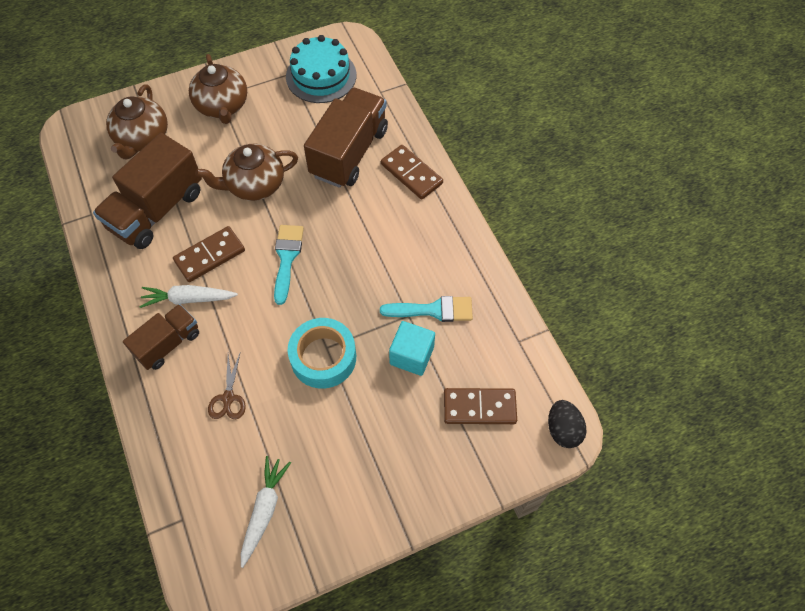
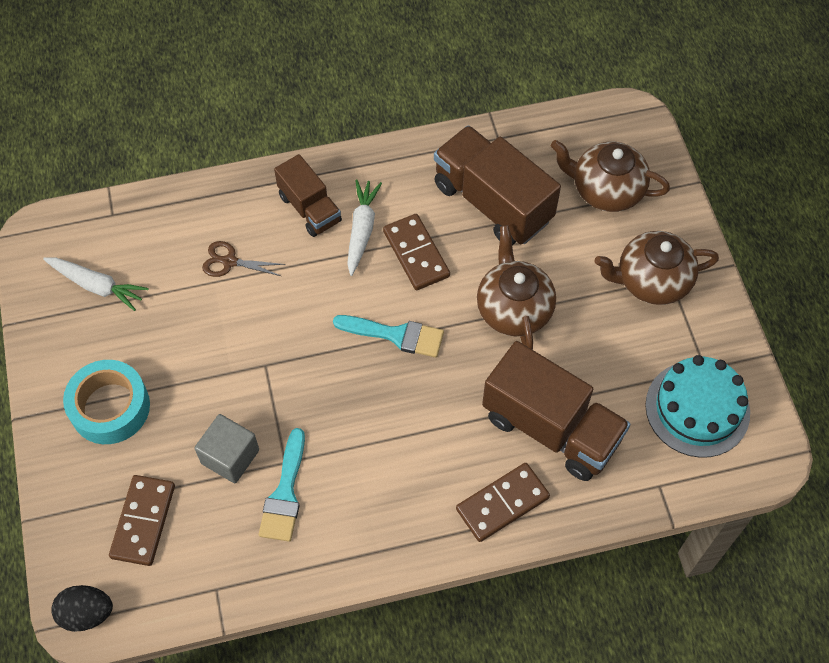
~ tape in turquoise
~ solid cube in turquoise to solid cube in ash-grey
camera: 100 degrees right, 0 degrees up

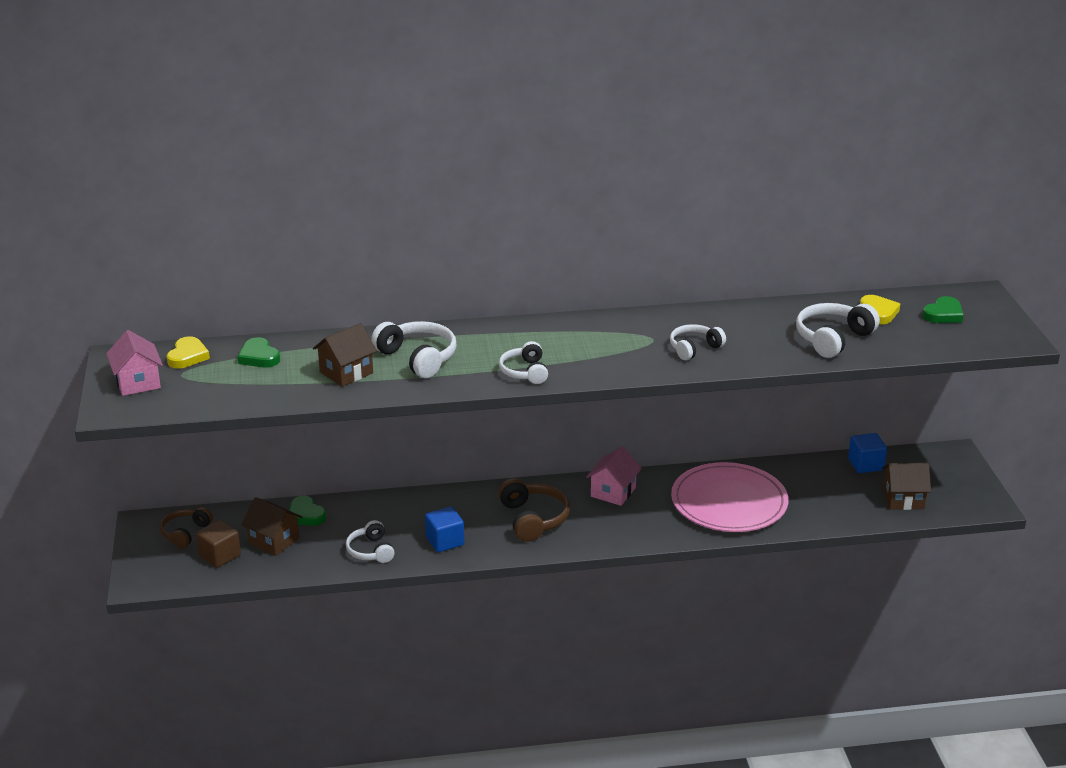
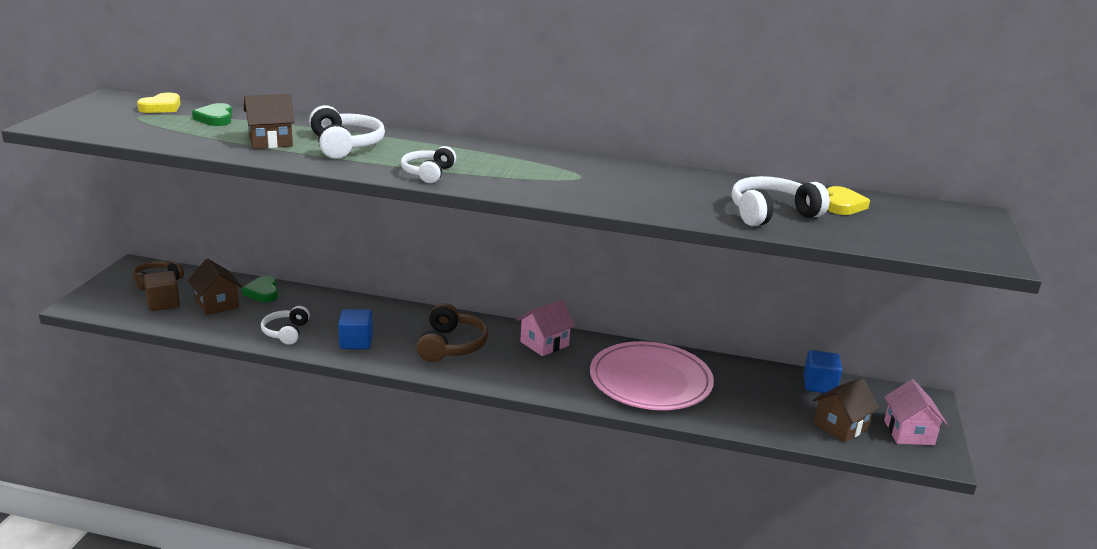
- love heart in leaf-green (no. 3 from left)
- over-ear headphones in snow-white (no. 4 from left)
~ house in rose-pink (no. 1 from left in the first image) to house in rose-pink (no. 2 from left)
~ house in brown (no. 3 from left) 60 degrees counterclockwise
camera: 20 degrees right, 5 degrees down

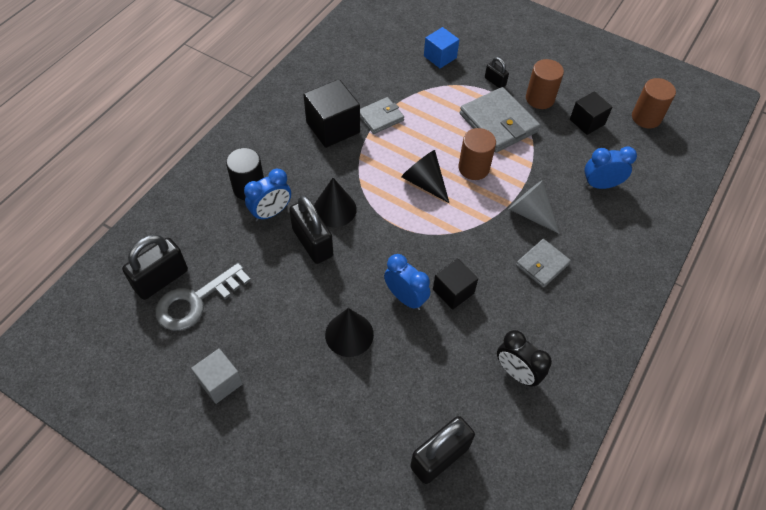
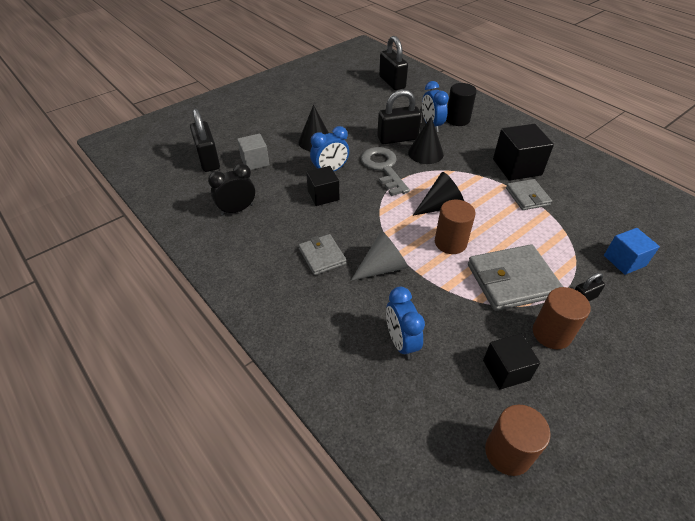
~ bedside clock in cobalt (no. 3 from left in the first image) 150 degrees clockwise
~ key in ash-grey
~ solid cube in ash-grey
camera: 110 degrees right, 10 degrees down

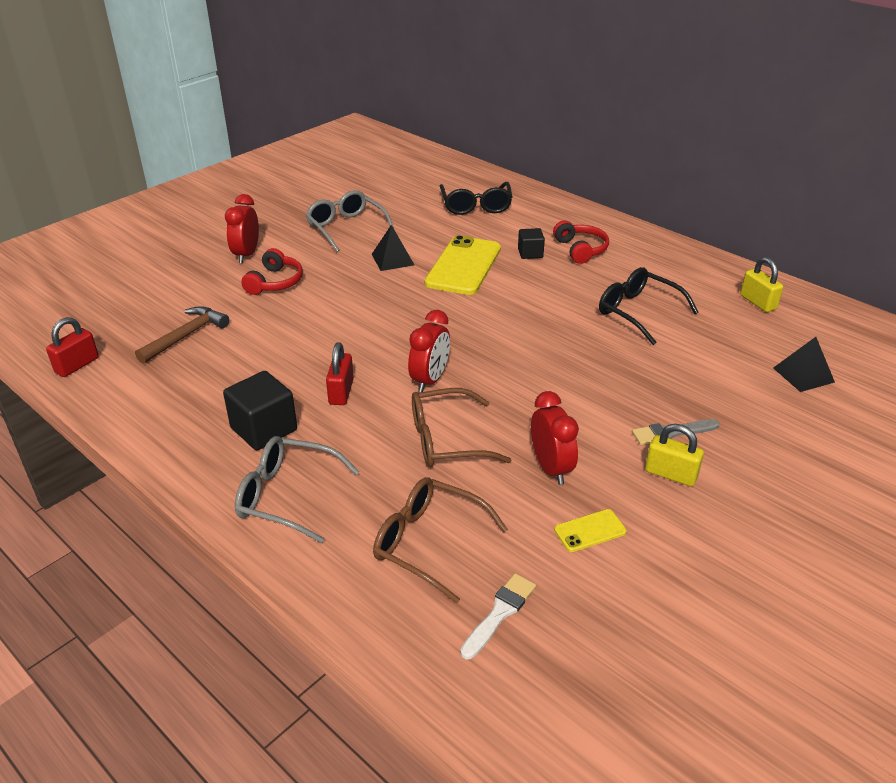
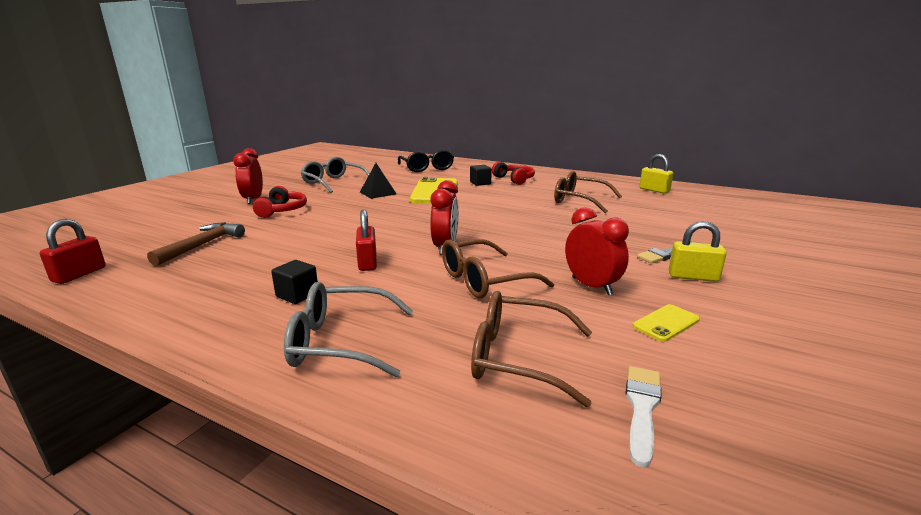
~ spectacles in jet-black (no. 2 from left) to spectacles in brown (no. 3 from left)
- solid pyramid in jet-black (no. 2 from left)
~ solid cube in jet-black (no. 1 from left) x0.59
camera: 15 degrees left, 15 degrees down

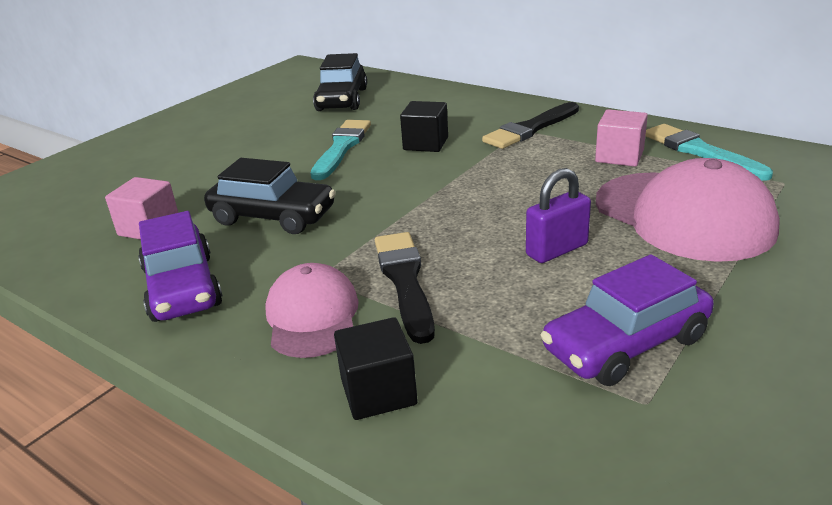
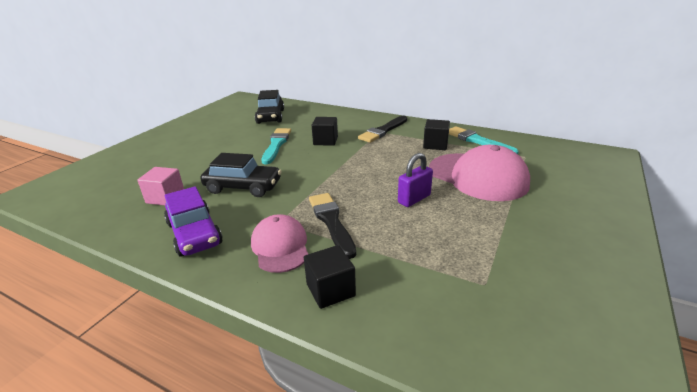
~ solid cube in rose-pink (no. 2 from left) to solid cube in jet-black (no. 3 from left)
- car in purple (no. 2 from left)
camera: 10 degrees left, 0 degrees up

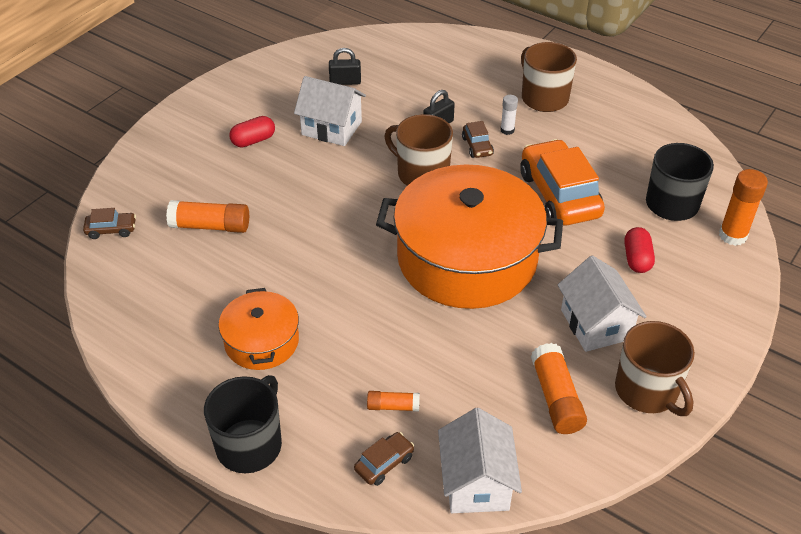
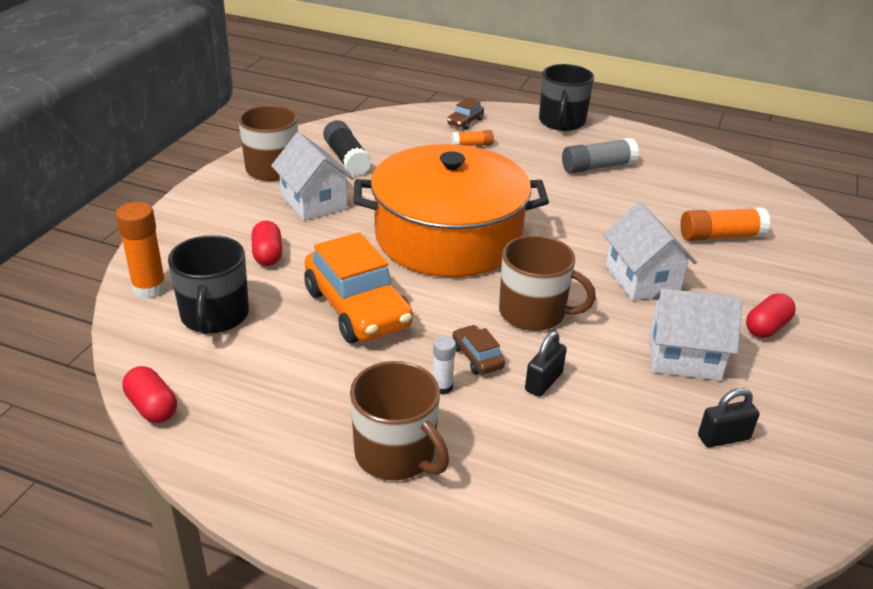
- car in brown (no. 1 from left)
~ stockpot in orange-coloured (no. 1 from left) to glue in ash-grey
~ glue in orange-coloured (no. 3 from left) to glue in jet-black
~ house in snow-white (no. 2 from left)
+ pill in scarlet (no. 1 from left)
camera: 165 degrees right, 10 degrees down

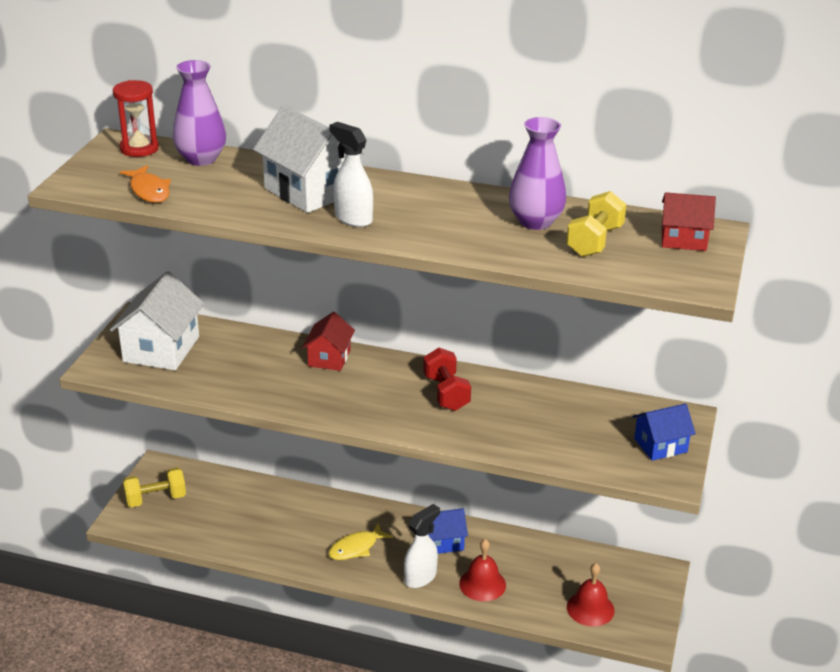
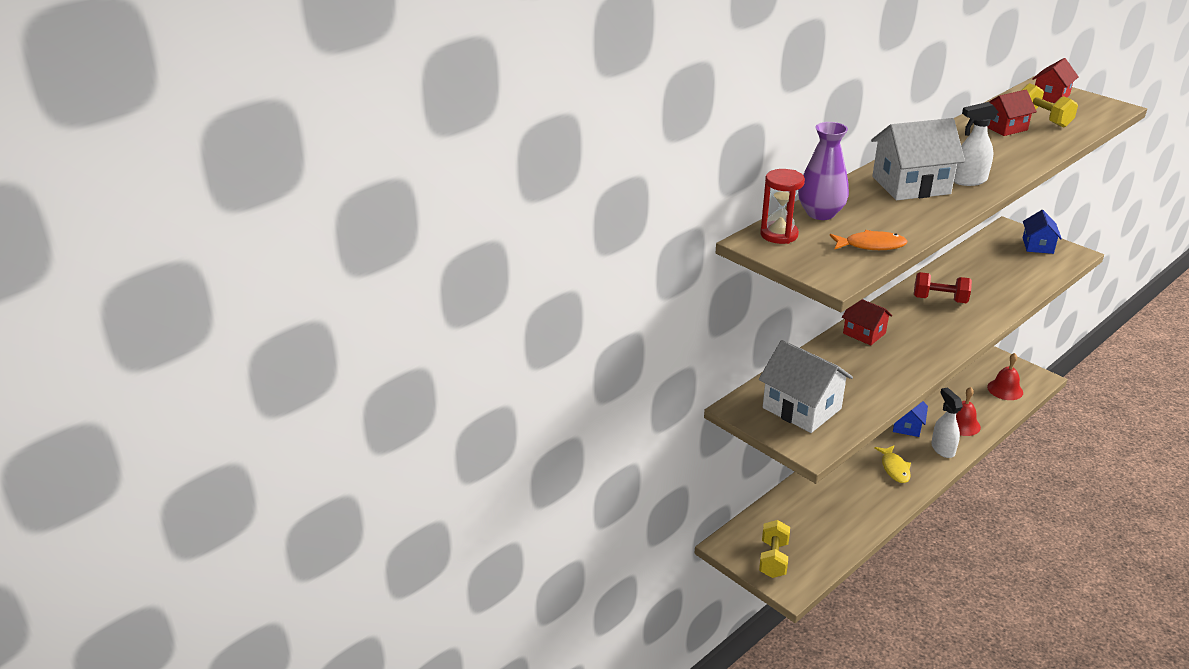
~ vase in purple (no. 2 from left) to house in scarlet (no. 2 from left)
camera: 60 degrees left, 0 degrees up

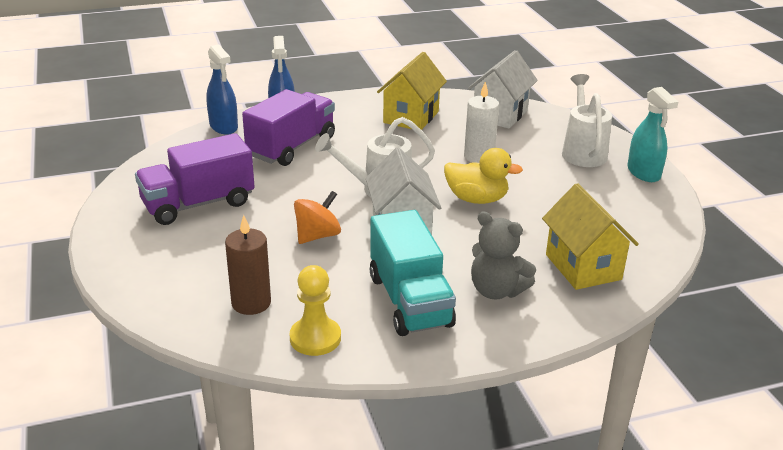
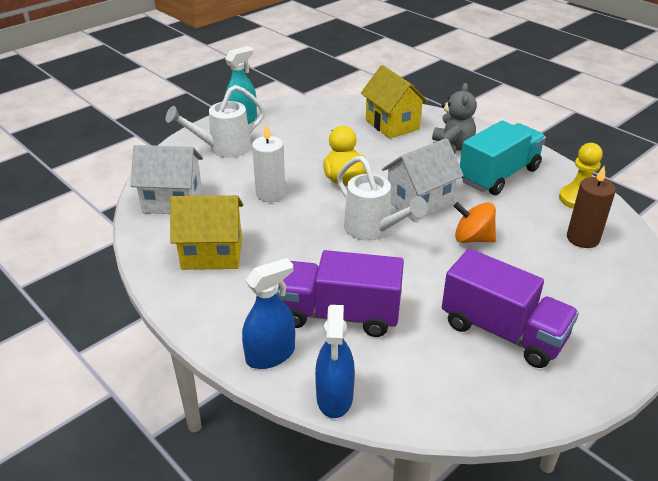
~ sprayer in cobalt (no. 1 from left in the first image) 150 degrees clockwise
~ house in golden (no. 2 from left) 75 degrees counterclockwise
camera: 115 degrees left, 5 degrees up

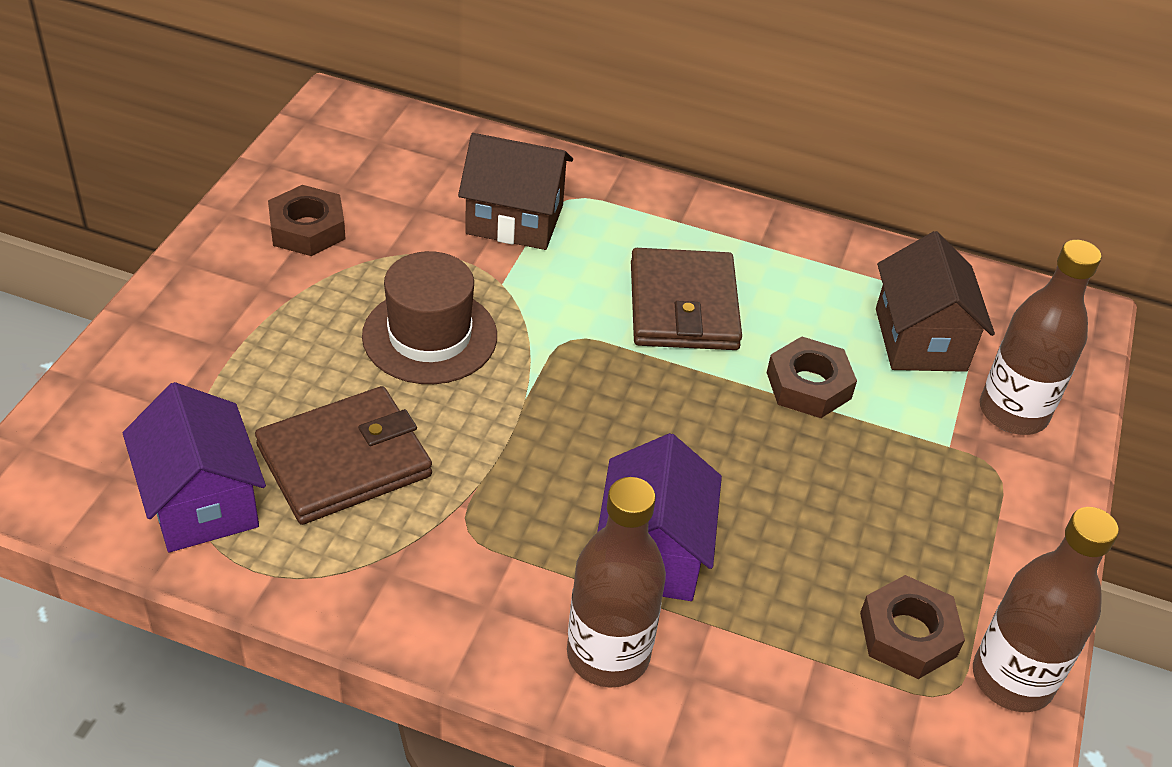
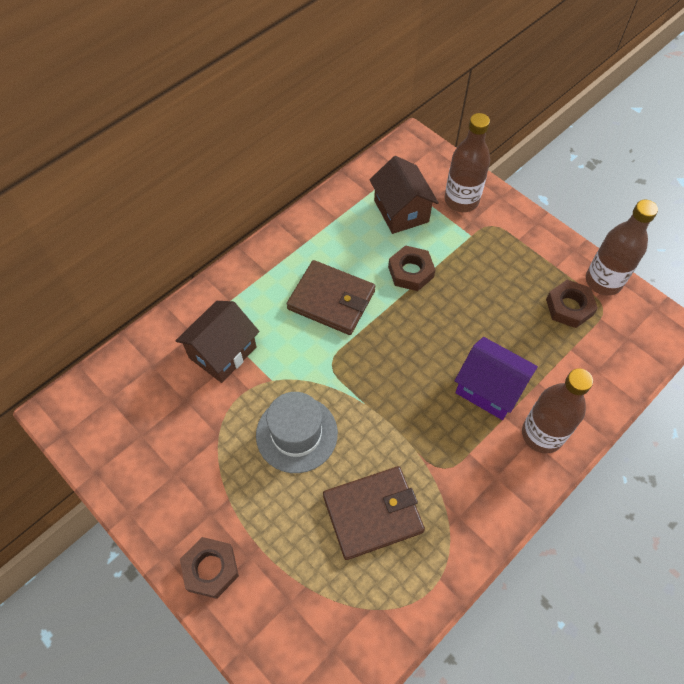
~ hexagon nut in brown (no. 1 from left)
~ house in brown (no. 2 from left) 45 degrees clockwise
~ hat in brown to hat in ash-grey
- house in purple (no. 1 from left)
~ card wallet in brown (no. 1 from left in the first image) 75 degrees clockwise
camera: 60 degrees left, 15 degrees up

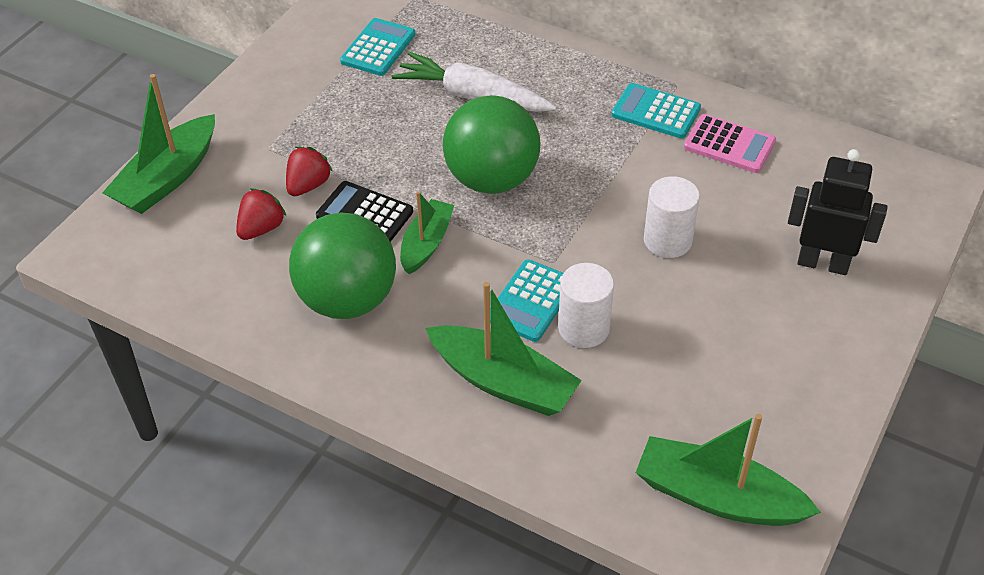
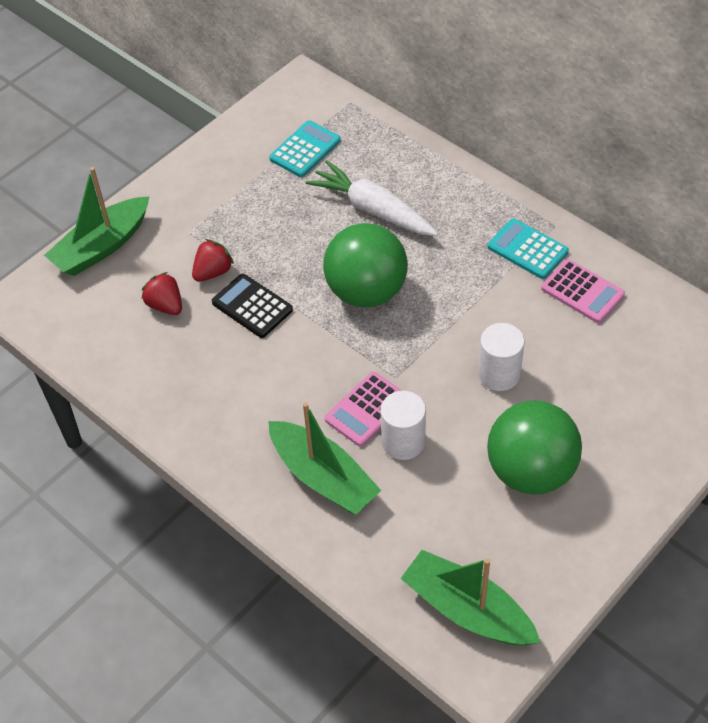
- robot in jet-black
~ toy strawberry in scarlet (no. 1 from left) 90 degrees counterclockwise
- sailboat in leaf-green (no. 2 from left)
~ play ball in leaf-green (no. 1 from left in the first image) to play ball in leaf-green (no. 2 from left)
~ calculator in turquoise (no. 2 from left) to calculator in rose-pink (no. 1 from left)
camera: 15 degrees right, 5 degrees up

